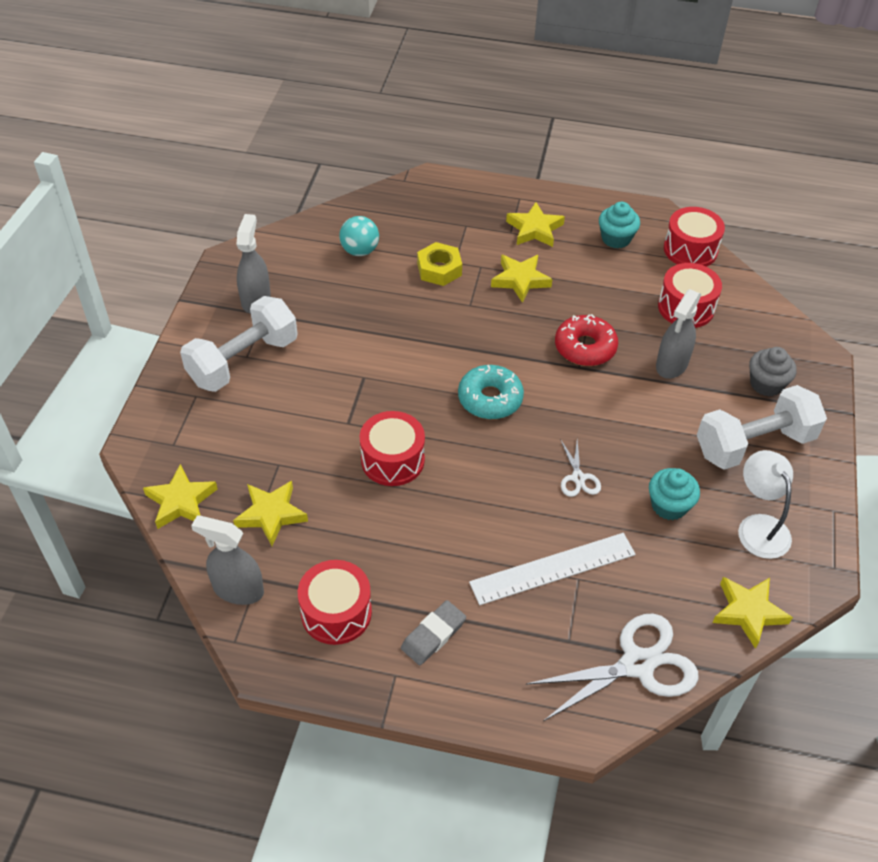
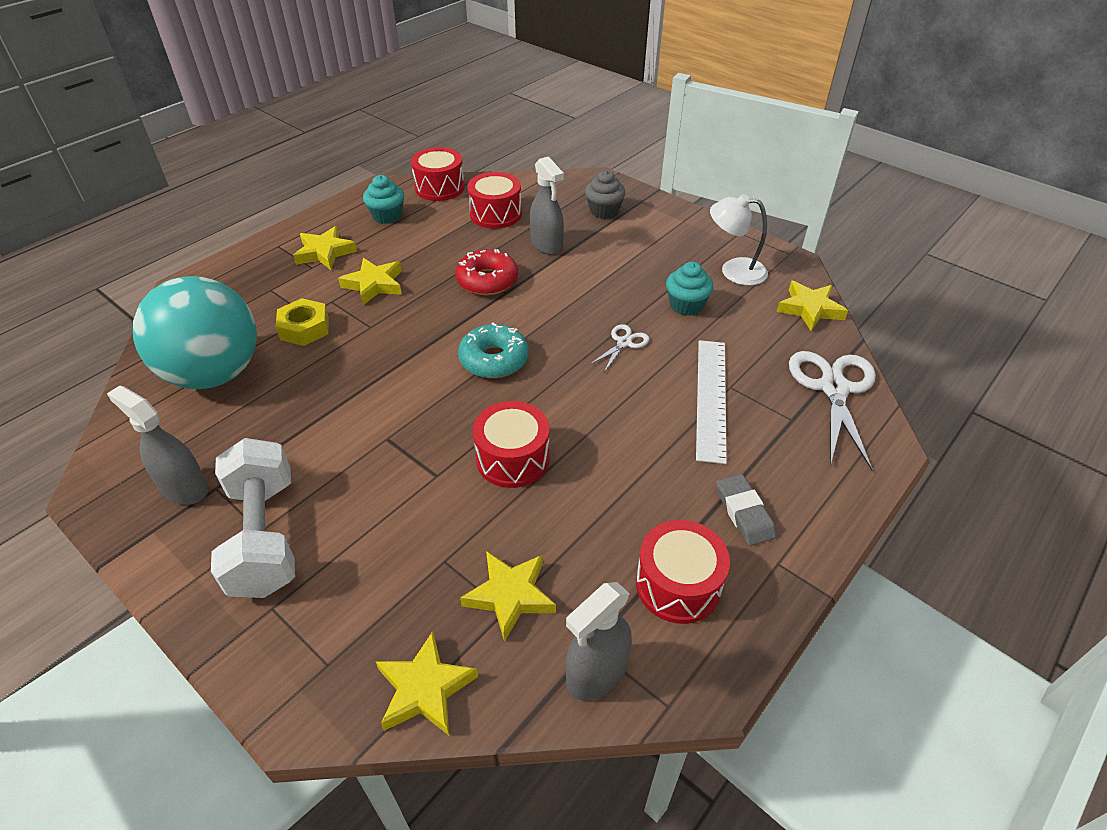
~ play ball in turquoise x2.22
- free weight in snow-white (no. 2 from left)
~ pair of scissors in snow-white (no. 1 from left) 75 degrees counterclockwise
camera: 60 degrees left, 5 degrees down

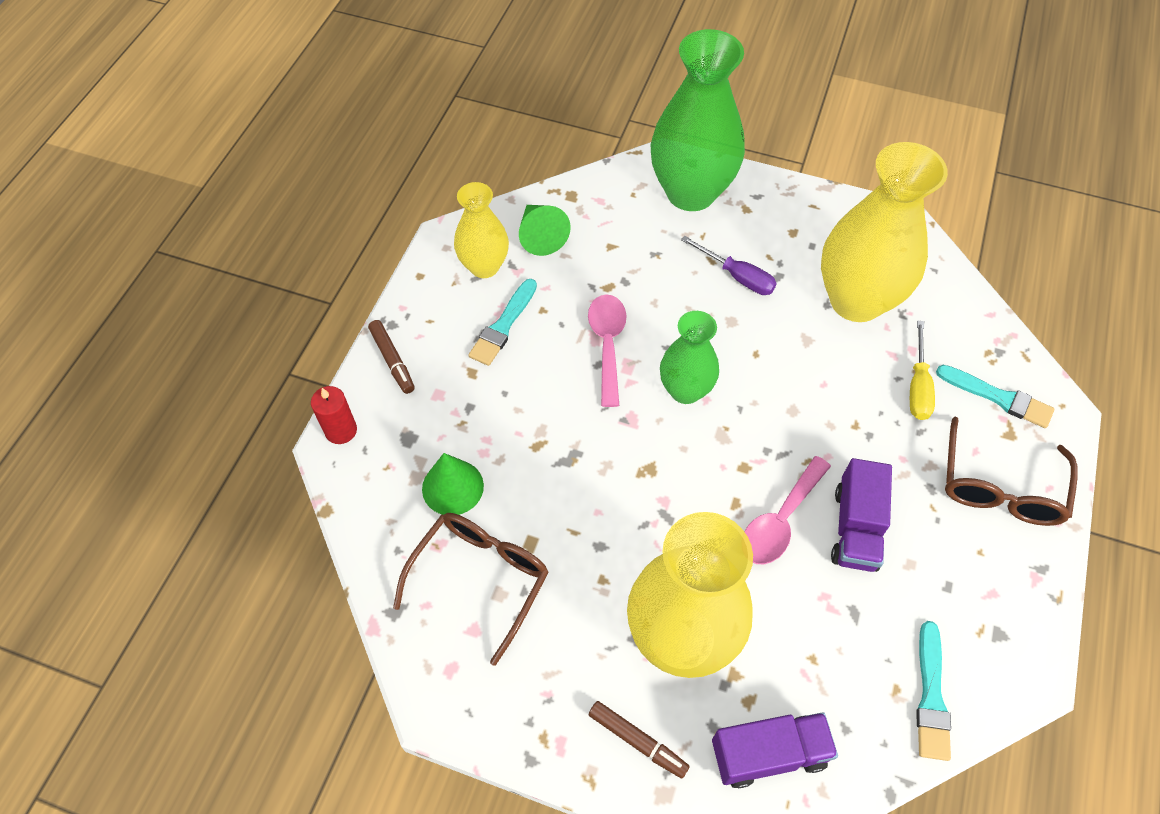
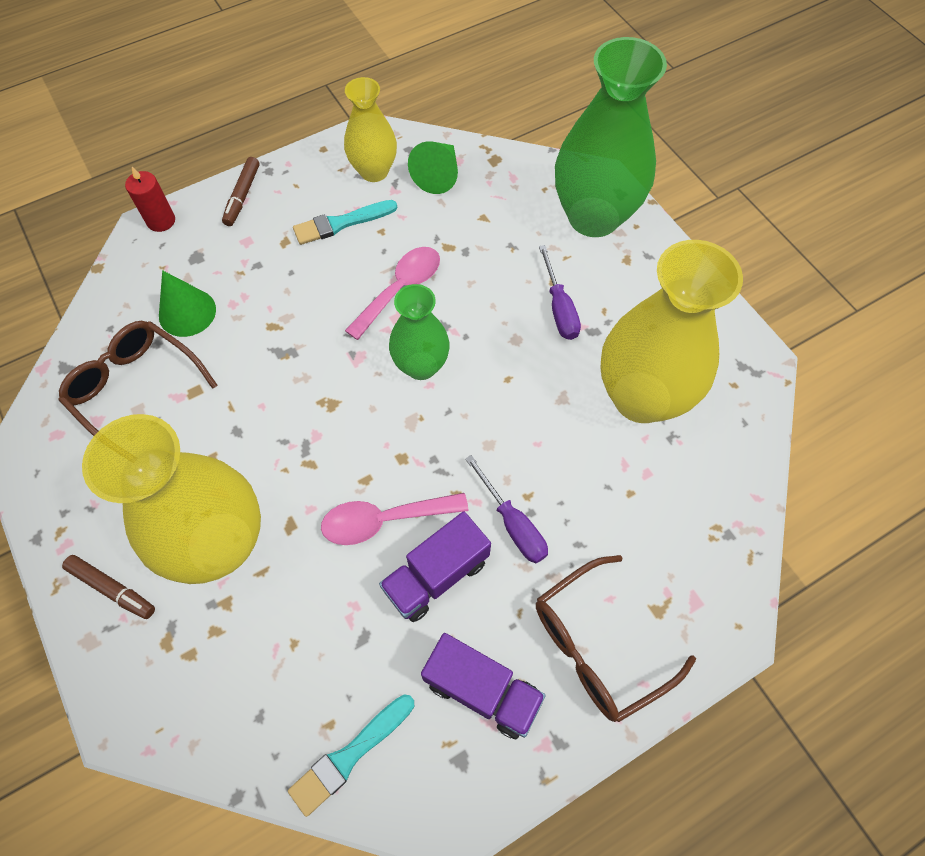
- flat screwdriver in golden
- brush in turquoise (no. 3 from left)
~ spectacles in brown (no. 1 from left) 120 degrees counterclockwise
~ felt pen in brown (no. 2 from left in the first image) 45 degrees counterclockwise
~ toy truck in purple (no. 1 from left in the first image) to toy truck in purple (no. 2 from left)
+ flat screwdriver in purple (no. 1 from left)
camera: 40 degrees right, 5 degrees up

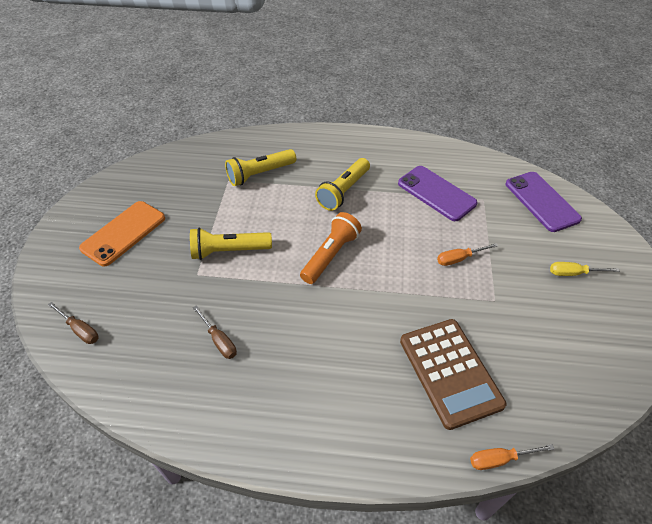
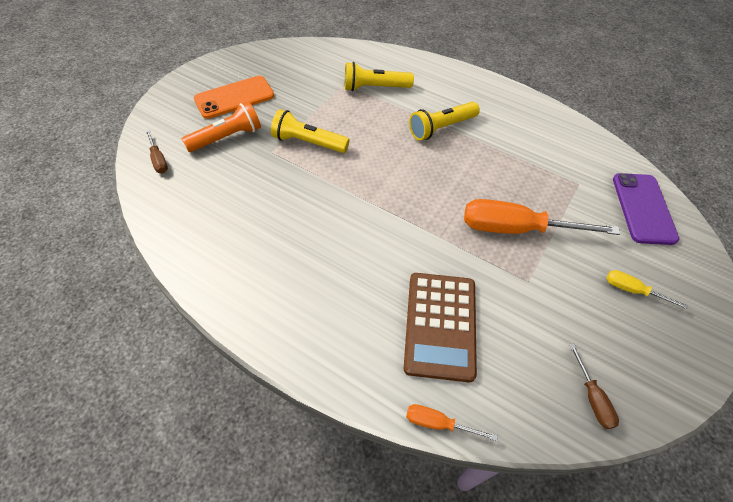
- phone in purple (no. 1 from left)
~ torch in orange-coloured
~ flat screwdriver in orange-coloured (no. 1 from left in the first image) x2.13
~ flat screwdriver in brown (no. 2 from left)
camera: 25 degrees right, 5 degrees up

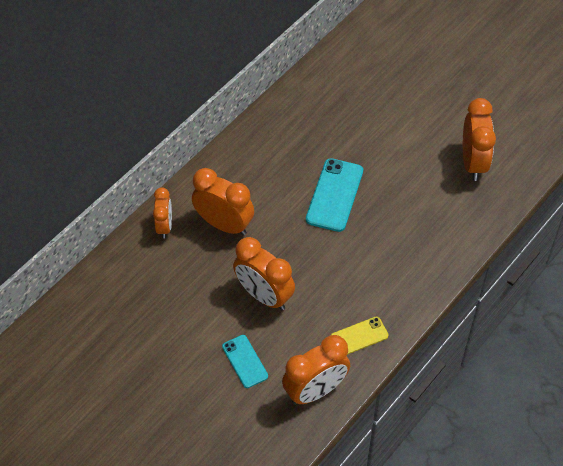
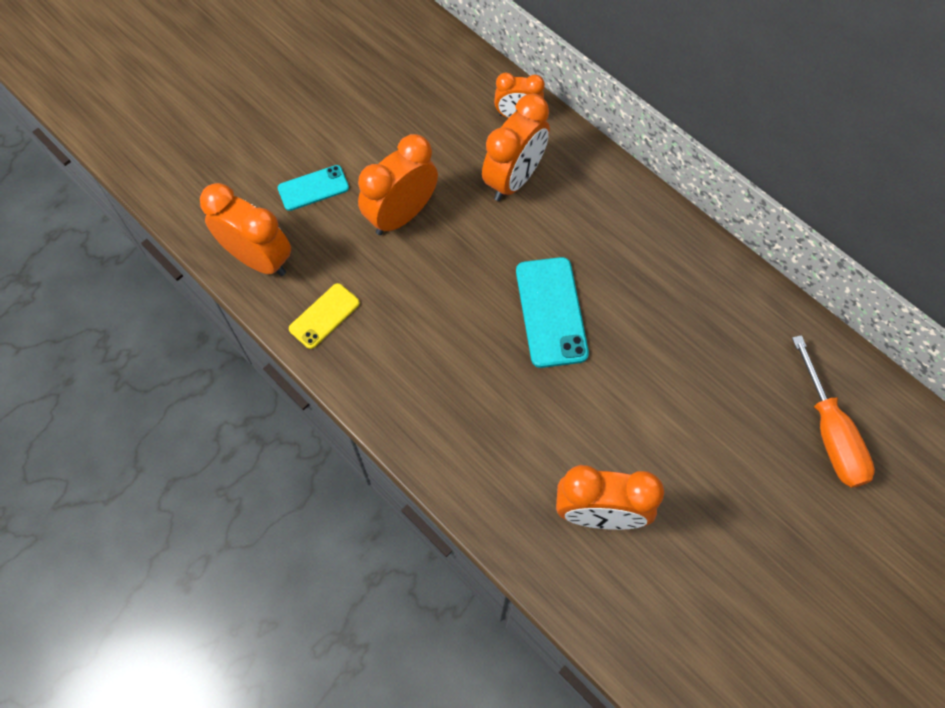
~ phone in turquoise (no. 2 from left) 60 degrees clockwise
~ phone in golden 60 degrees clockwise
~ bedside clock in orange-coloured (no. 4 from left in the first image) 150 degrees clockwise
+ flat screwdriver in orange-coloured
camera: 95 degrees right, 10 degrees up

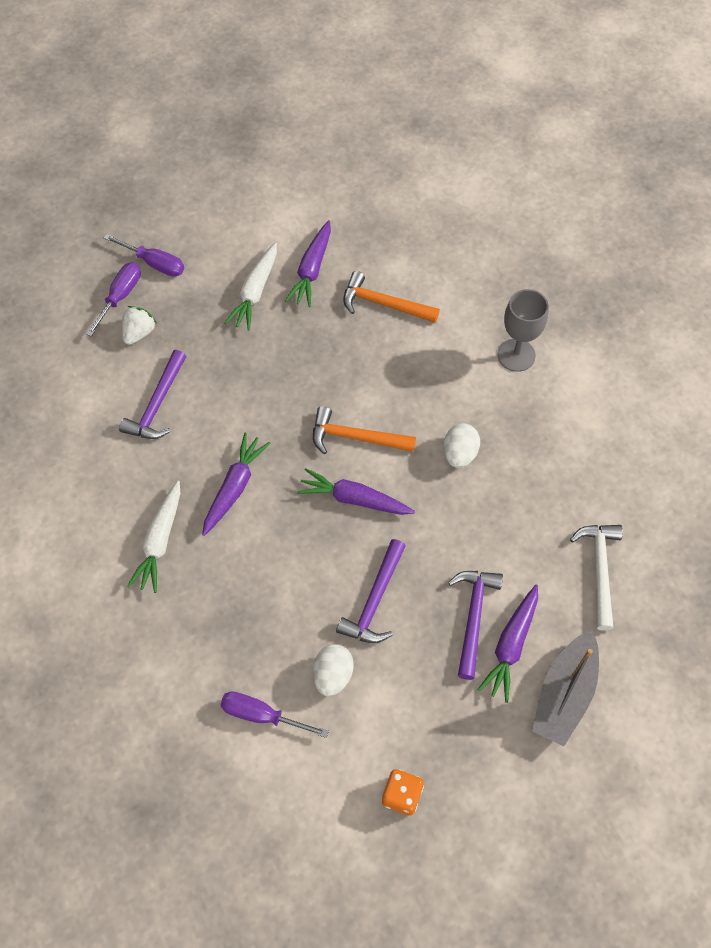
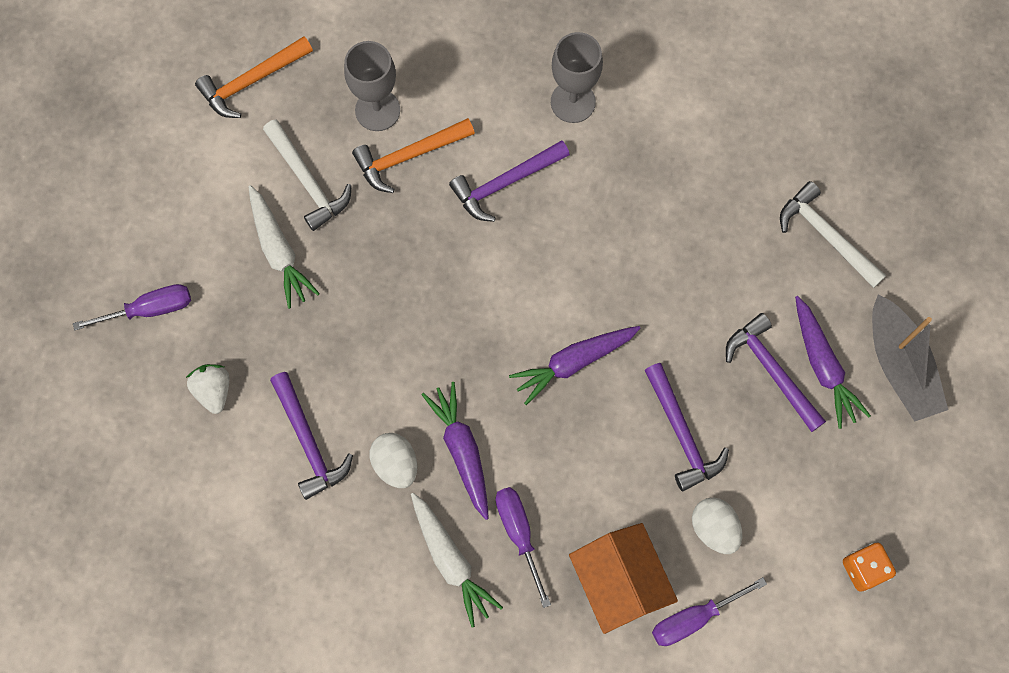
~ root vegetable in purple (no. 2 from left) to carpenter's hammer in snow-white (no. 1 from left)
~ flat screwdriver in purple (no. 1 from left in the first image) to flat screwdriver in purple (no. 2 from left)
~ carpenter's hammer in orange-coloured (no. 1 from left)
~ egg in snow-white (no. 2 from left in the first image) to egg in snow-white (no. 1 from left)
+ chalice in ash-grey (no. 1 from left)
+ carpenter's hammer in purple (no. 2 from left)
+ house in orange-coloured
camera: 45 degrees left, 10 degrees up

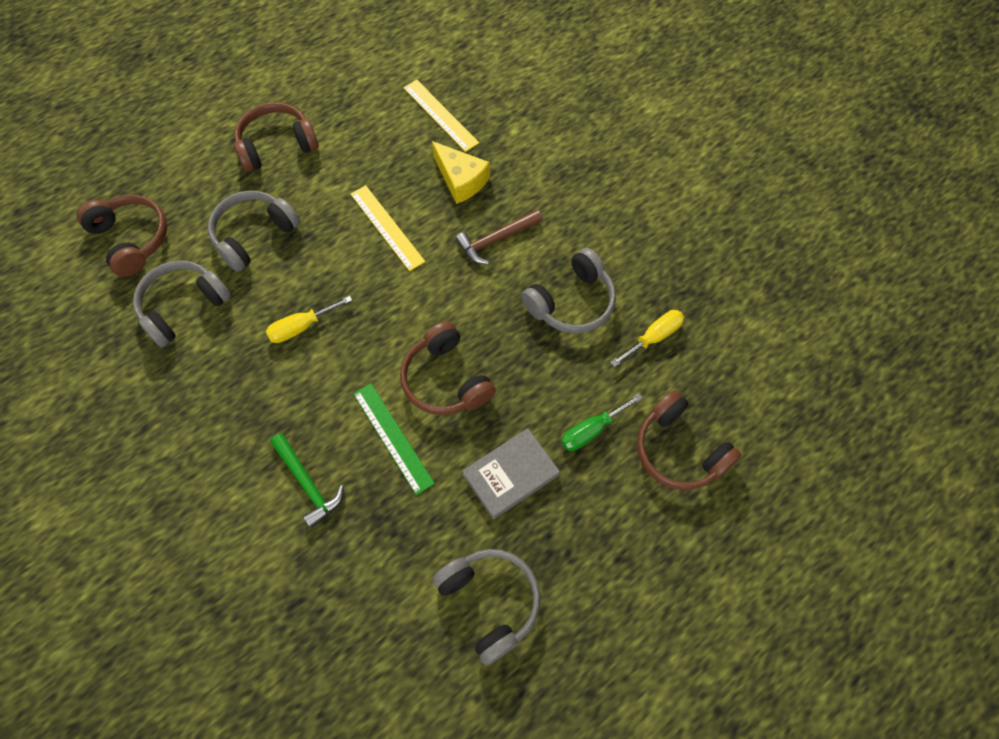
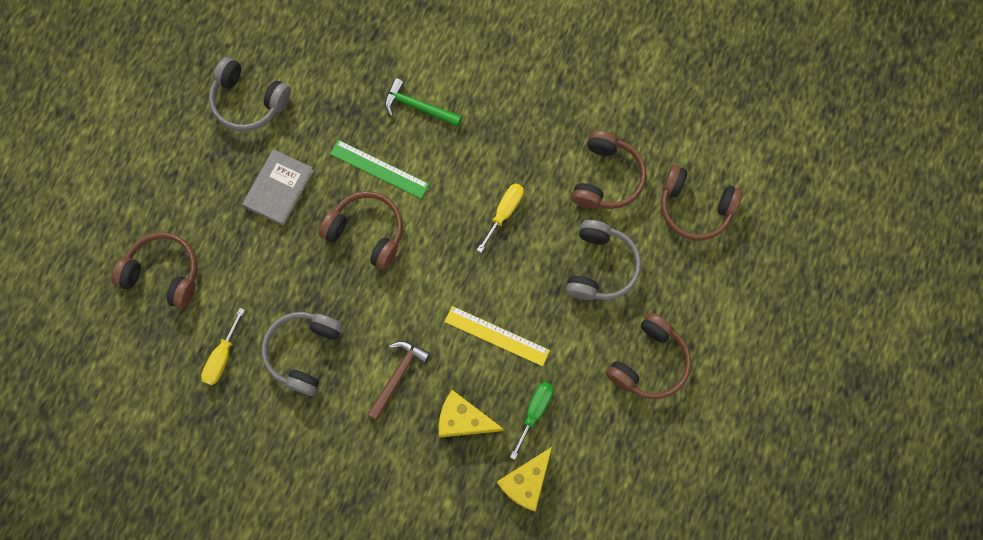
~ measuring stick in golden (no. 2 from left) to cheese wedge in golden (no. 2 from left)
~ over-ear headphones in ash-grey (no. 1 from left) to over-ear headphones in brown (no. 3 from left)
~ flat screwdriver in leaf-green
camera: 150 degrees right, 10 degrees up

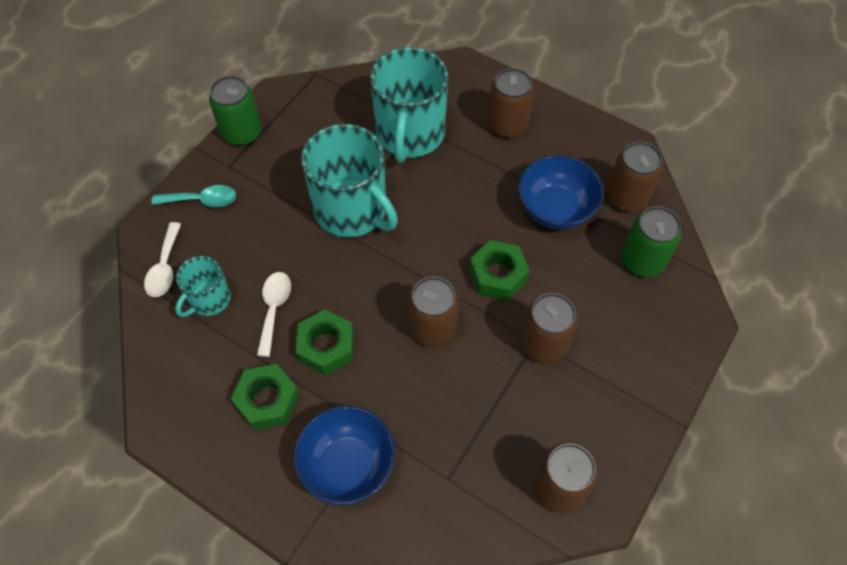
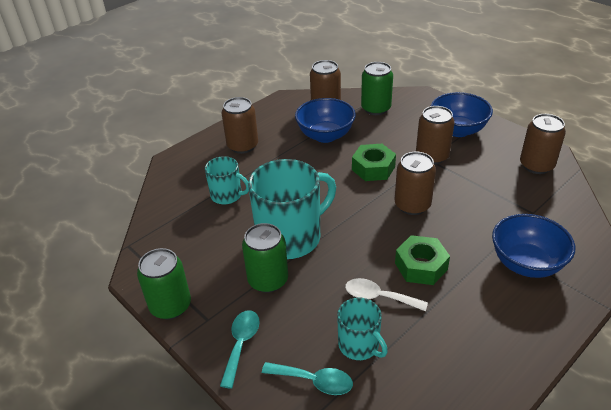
~ tea mug in turquoise (no. 3 from left in the first image) x0.53
~ teaspoon in snow-white (no. 1 from left) to teaspoon in turquoise (no. 2 from left)
- hexagon nut in leaf-green (no. 1 from left)
+ serving bowl in cobalt (no. 2 from left)
+ tin in leaf-green (no. 2 from left)
camera: 75 degrees left, 20 degrees down

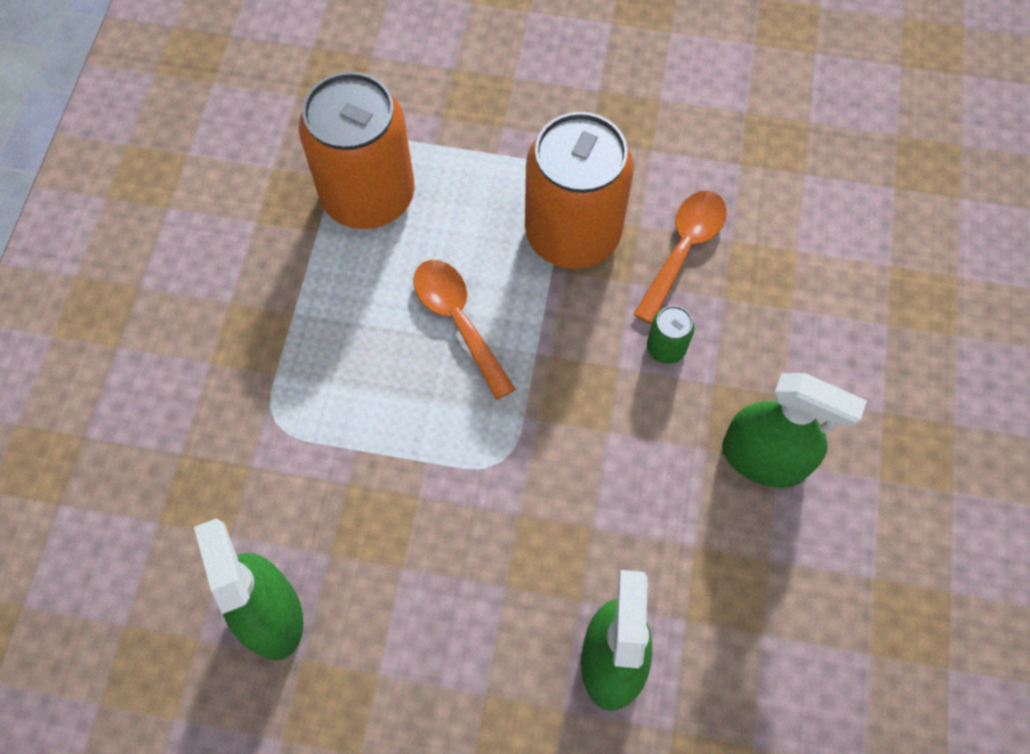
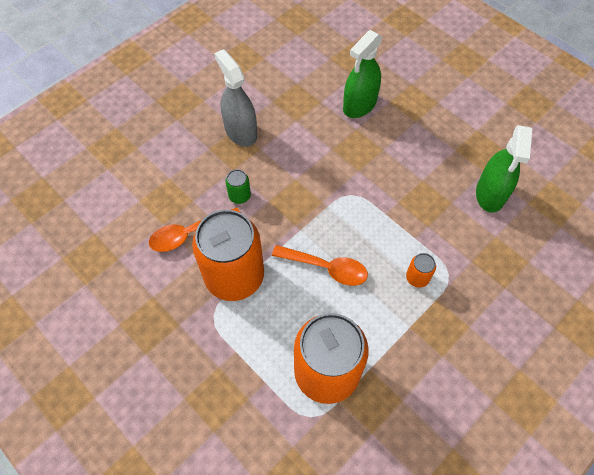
~ teaspoon in orange-coloured (no. 1 from left in the first image) 75 degrees counterclockwise
~ sprayer in leaf-green (no. 3 from left) to sprayer in ash-grey
+ tin in orange-coloured (no. 3 from left)
camera: 145 degrees left, 5 degrees down

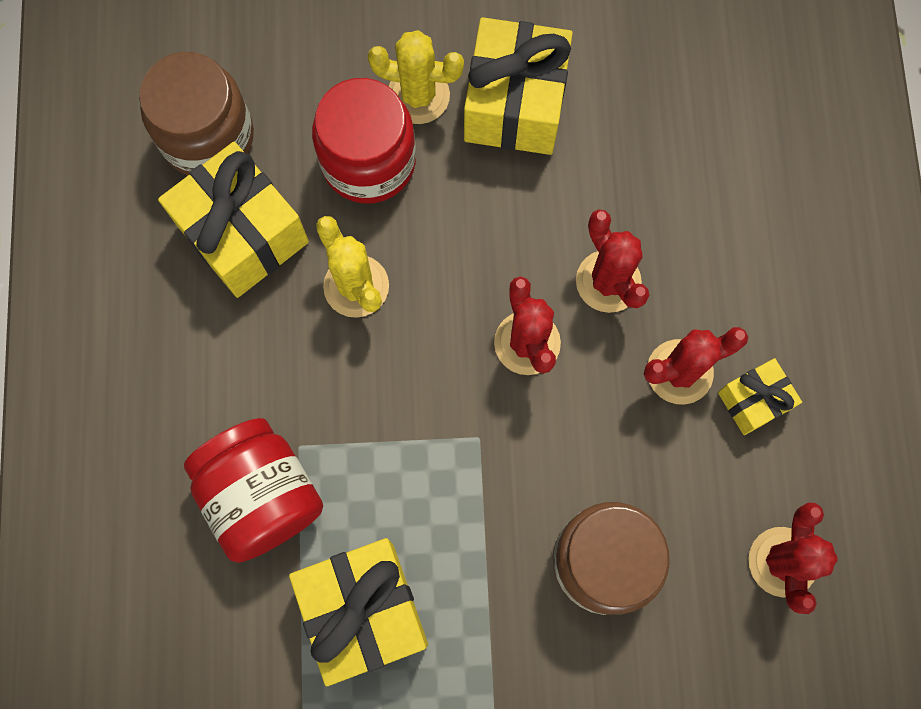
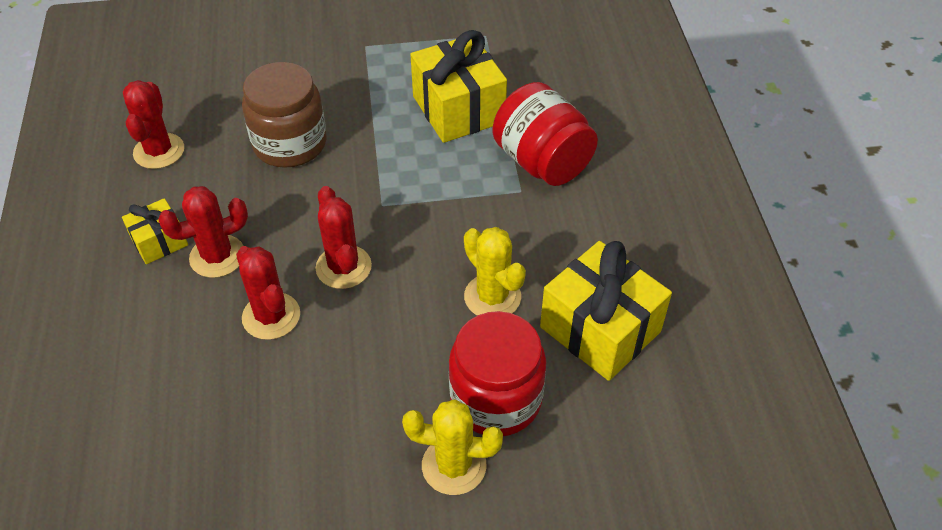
- wrapped gift in golden (no. 3 from left)
- preserve jar in brown (no. 1 from left)
camera: 175 degrees right, 25 degrees down

